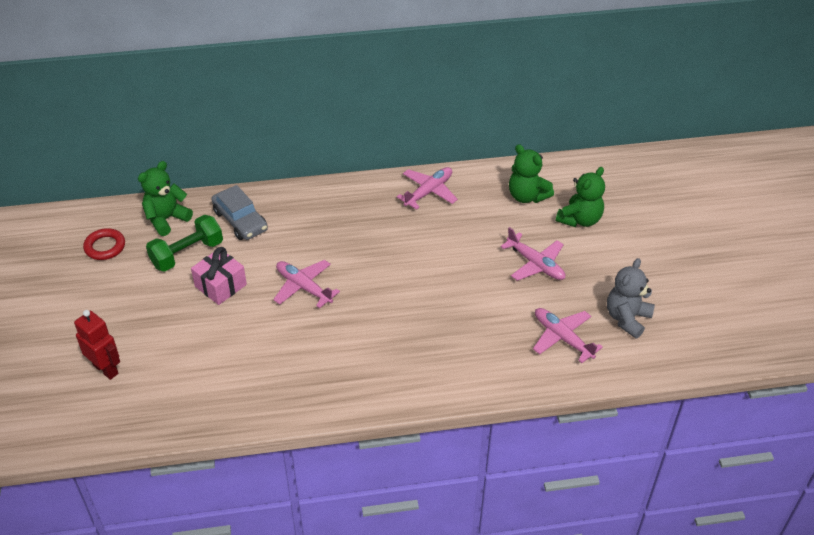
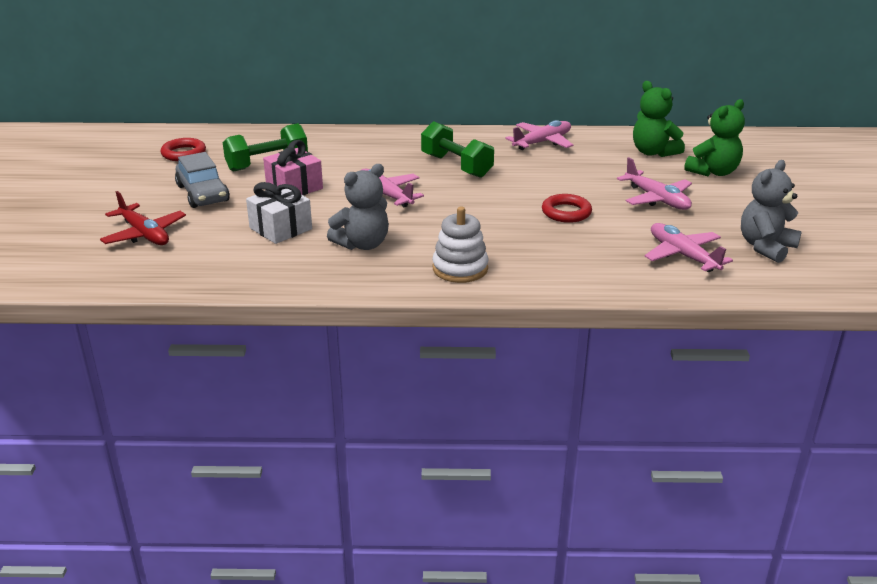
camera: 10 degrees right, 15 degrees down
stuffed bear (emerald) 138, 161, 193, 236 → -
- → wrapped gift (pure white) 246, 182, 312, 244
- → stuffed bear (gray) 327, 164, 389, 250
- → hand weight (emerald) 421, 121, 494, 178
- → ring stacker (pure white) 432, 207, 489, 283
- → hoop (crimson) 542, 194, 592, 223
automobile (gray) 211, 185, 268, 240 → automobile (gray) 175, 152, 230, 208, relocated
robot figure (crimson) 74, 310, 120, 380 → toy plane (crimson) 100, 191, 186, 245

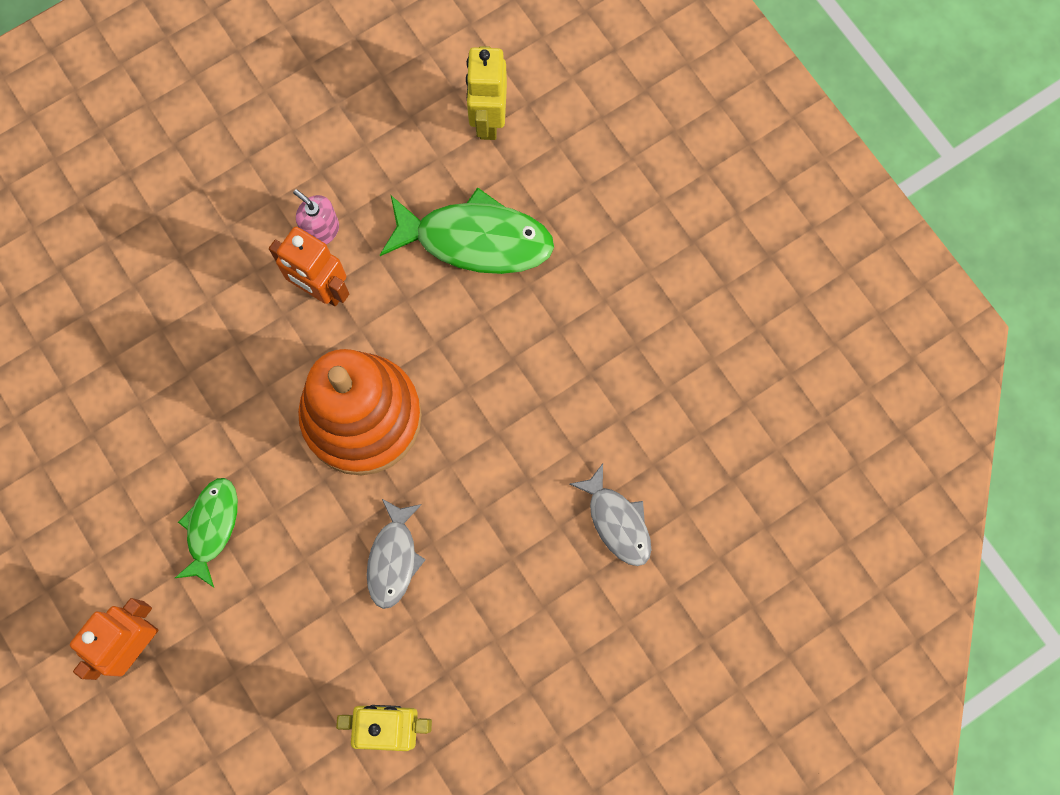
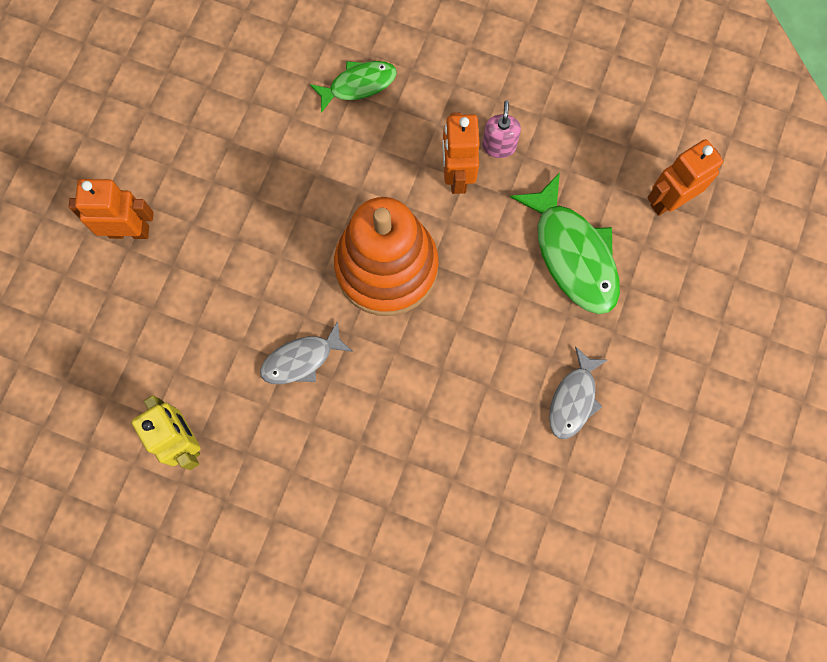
camera: 55 degrees right, 0 degrees up
toy fish (emerald) 175, 478, 238, 588 → toy fish (emerald) 310, 61, 397, 113, relocated
toy fish (gray) 570, 463, 651, 566 → toy fish (gray) 549, 346, 608, 439, relocated
robot figure (golden) 466, 46, 507, 140 → robot figure (bright orange) 647, 139, 723, 216

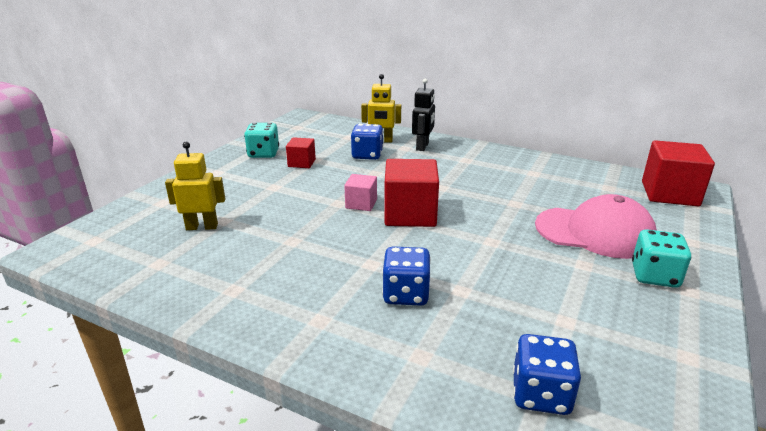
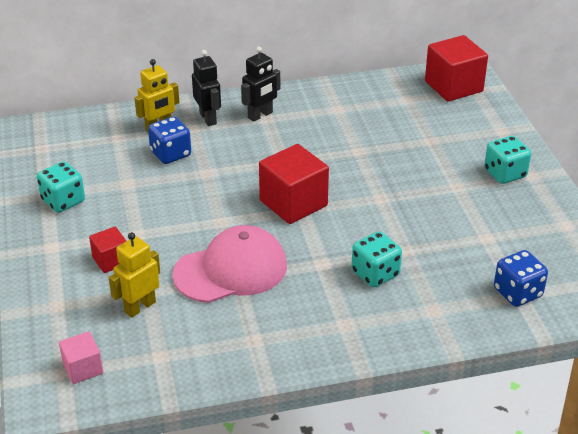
camera: 40 degrees left, 10 degrees up
- → robot figure (ebony) 241, 46, 280, 122
solid cube (crimson) 286, 137, 316, 168 → solid cube (crimson) 89, 227, 126, 273, relocated
solid cube (pink) 344, 174, 377, 211 → solid cube (pink) 59, 331, 103, 384, relocated
baseball cap (pink) 535, 194, 657, 259 → baseball cap (pink) 173, 225, 287, 303, relocated
game die (cobalt) 382, 246, 431, 306 → game die (turquoise) 352, 231, 402, 287

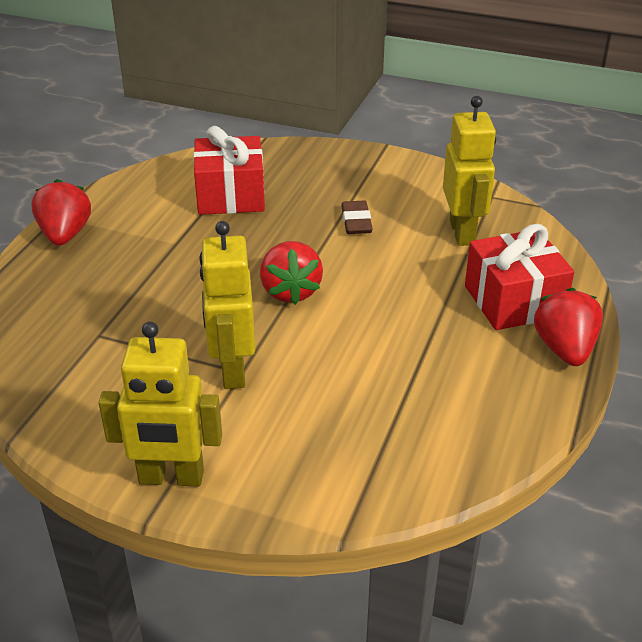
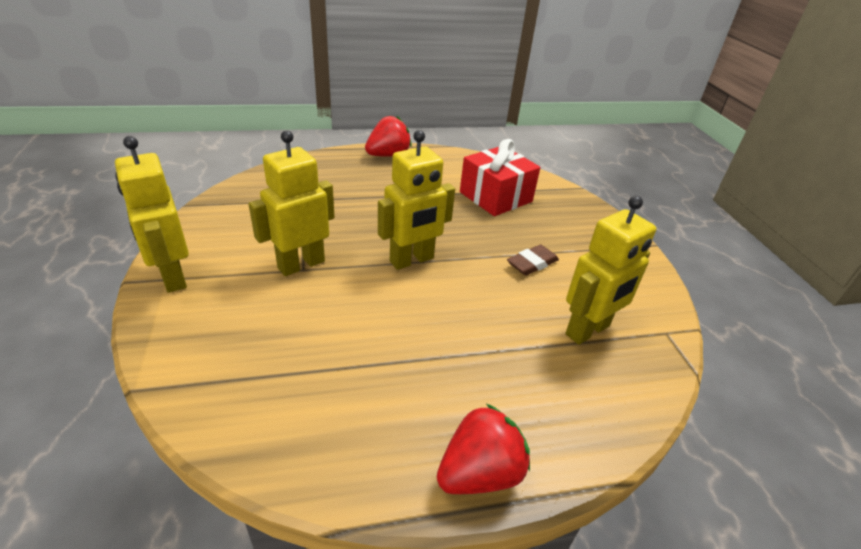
camera: 55 degrees right, 0 degrees up
wrapped gift (crimson) 465, 224, 574, 330 → -
strawberry (crimson) 260, 241, 323, 305 → robot figure (golden) 378, 130, 455, 270

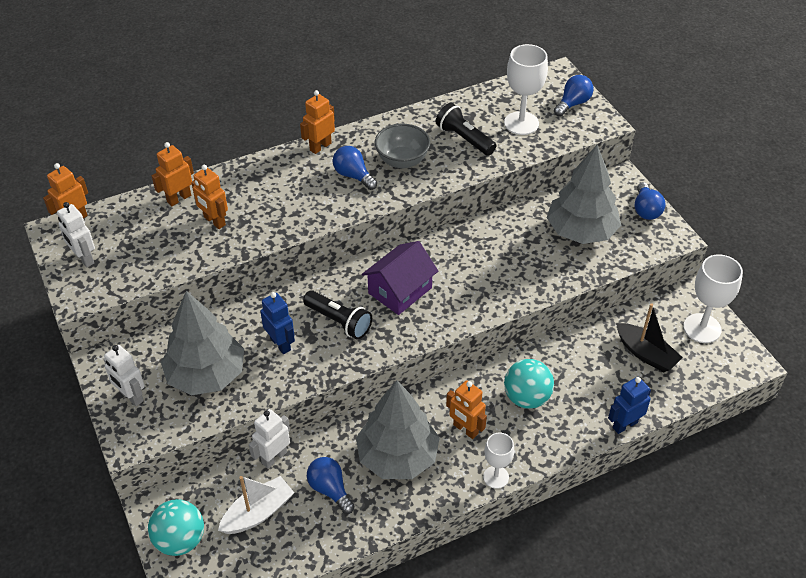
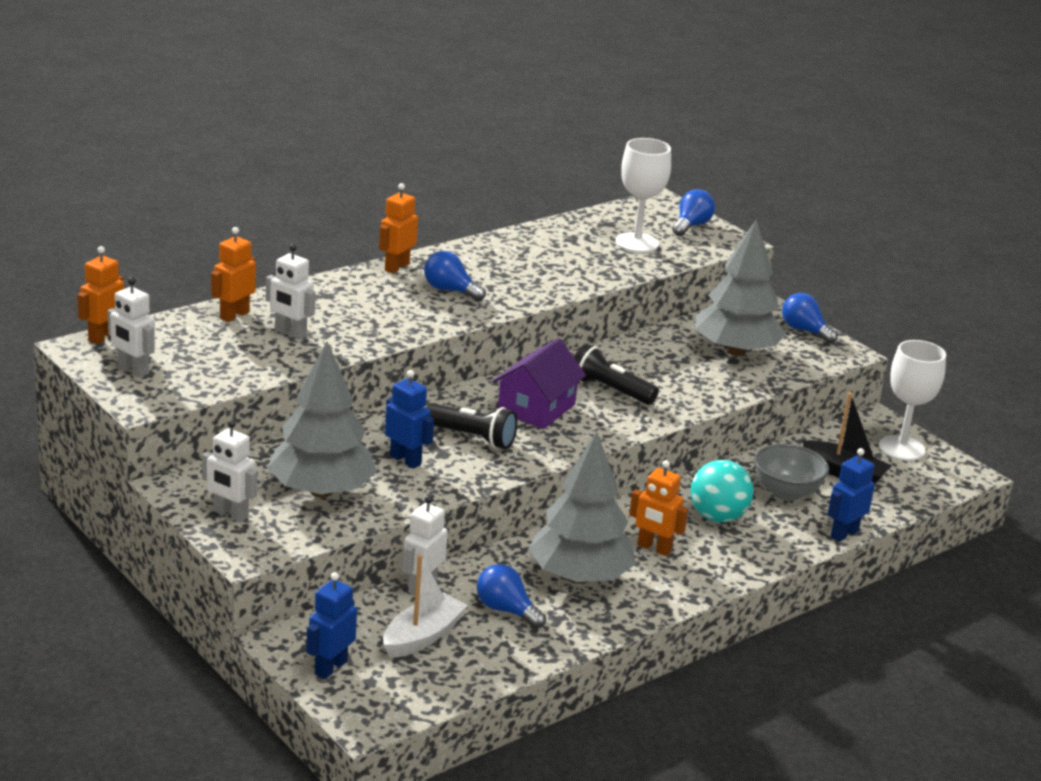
camera: 15 degrees left, 20 degrees down
chalice (pure white) 483, 433, 514, 489 → -
serving bowl (gray) 375, 124, 430, 169 → serving bowl (gray) 754, 444, 829, 501, relocated
torch (ebony) 436, 103, 496, 156 → torch (ebony) 574, 344, 659, 405, relocated
ball (turquoise) 148, 499, 204, 556 → robot figure (cobalt) 306, 572, 357, 679
robot figure (bright orange) 191, 165, 228, 229 → robot figure (pure white) 266, 244, 315, 340
light bulb (cobalt) 635, 182, 666, 220 → light bulb (cobalt) 782, 293, 838, 344, 150 degrees clockwise

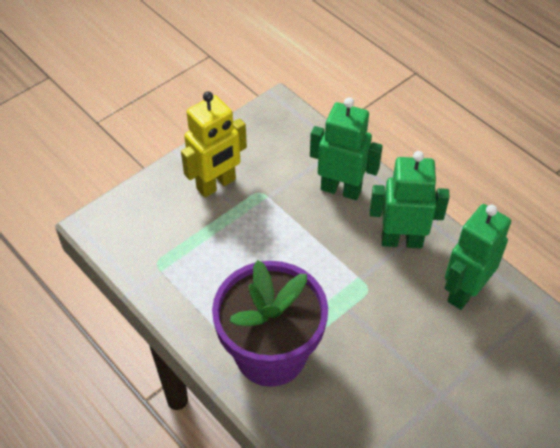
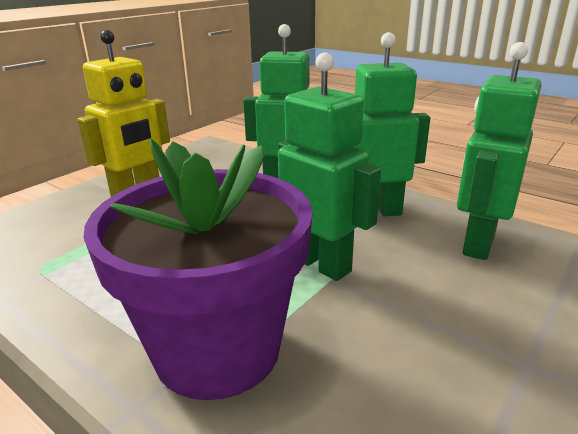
camera: 10 degrees left, 25 degrees down
- → robot figure (emerald) 278, 52, 381, 281

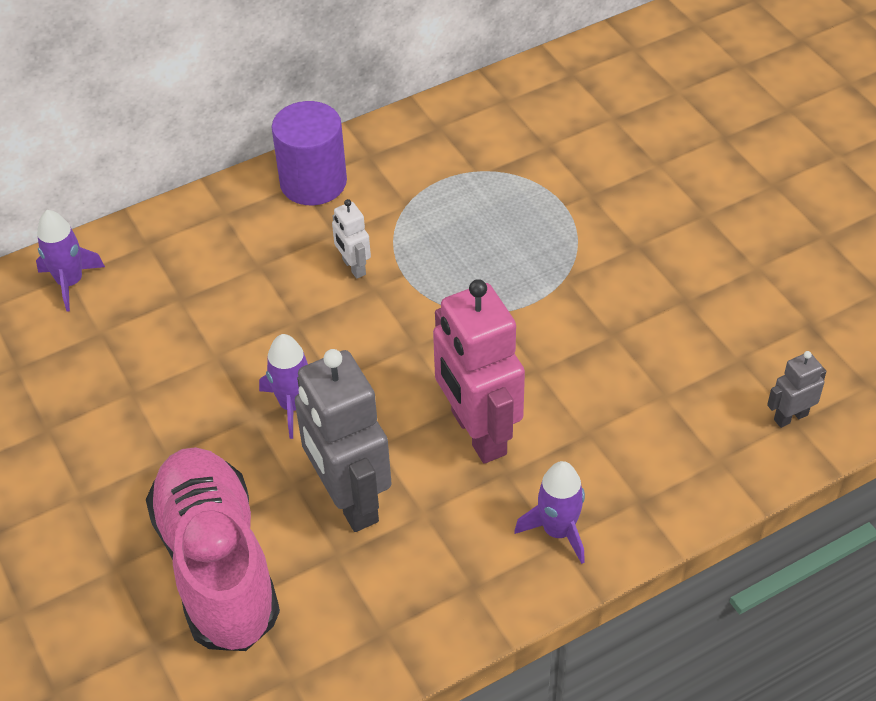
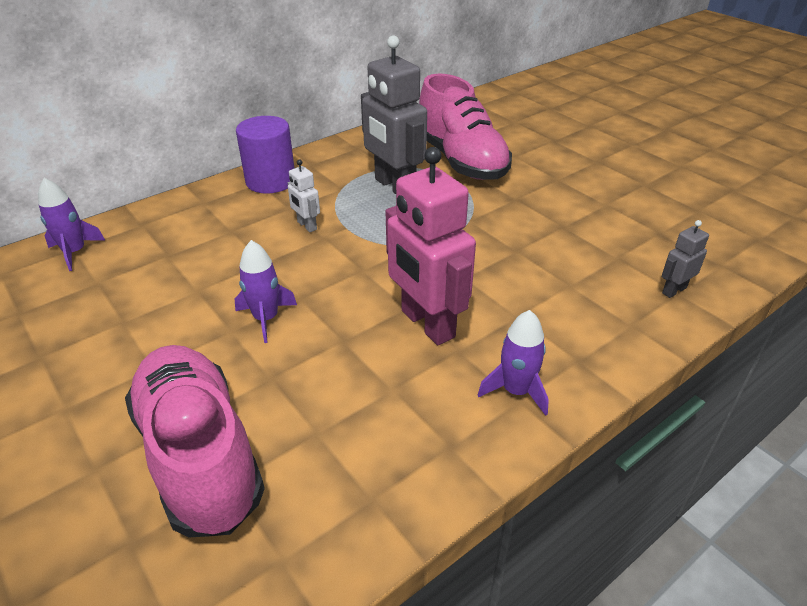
camera: 10 degrees left, 10 degrees down
- → sneaker (pink) 419, 73, 512, 180
robot figure (gray) 295, 349, 392, 532 → robot figure (gray) 361, 35, 427, 194, relocated

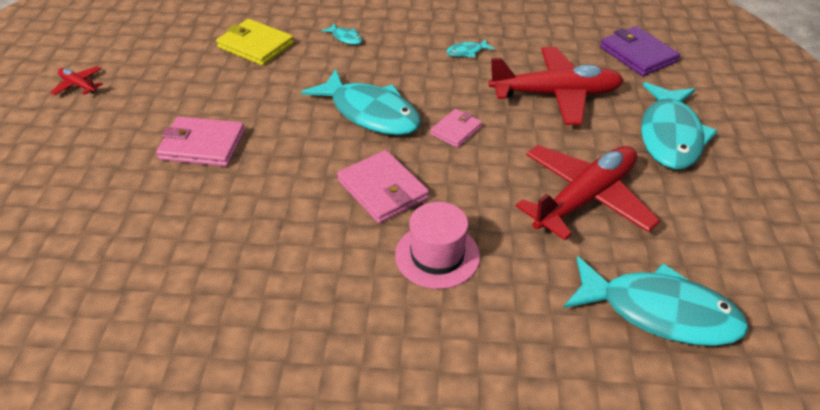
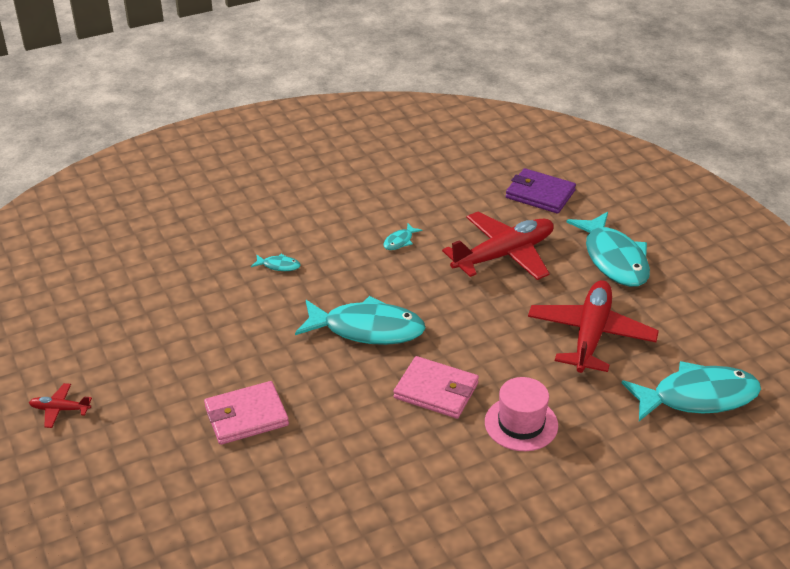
camera: 30 degrees left, 5 degrees down
card wallet (golden) 216, 19, 294, 66 → -
card wallet (pink) 430, 109, 483, 148 → -

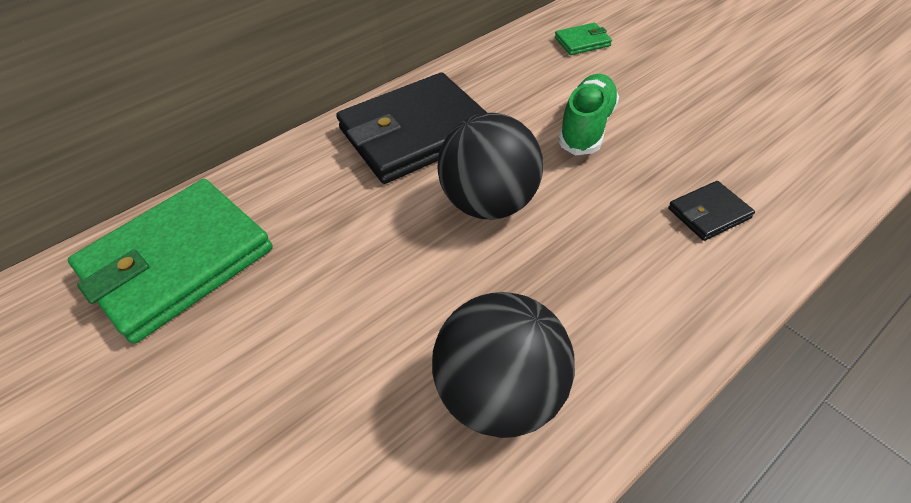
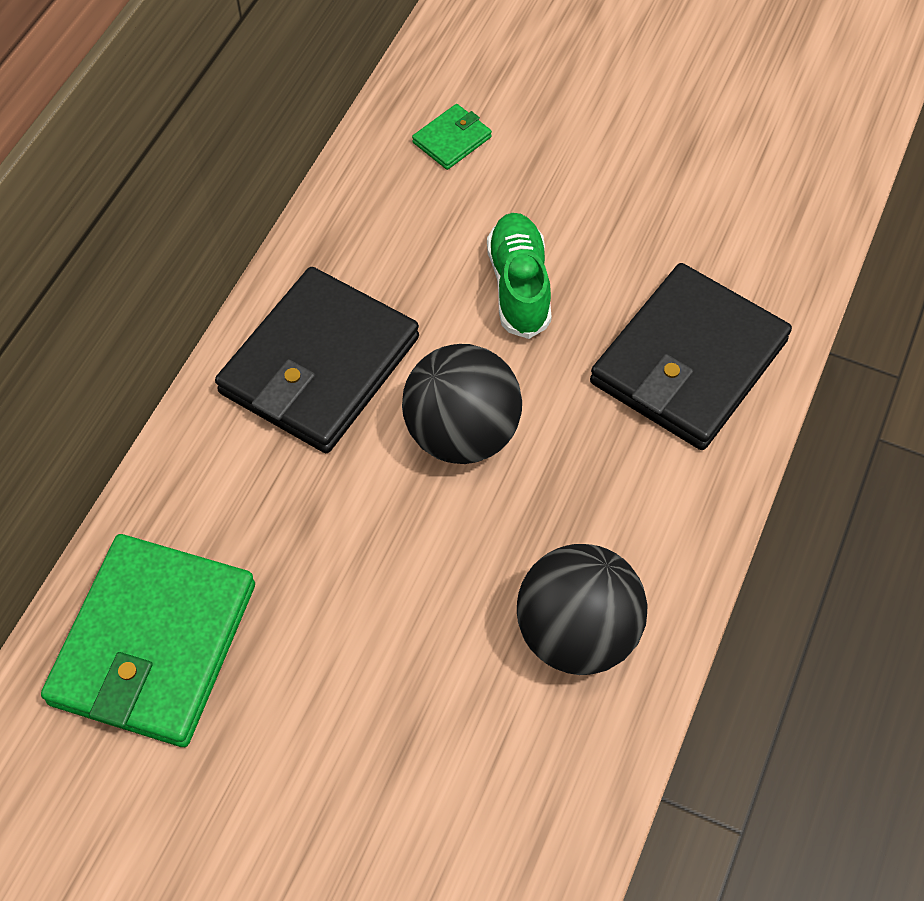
camera: 30 degrees left, 10 degrees up
card wallet (ebony) 668, 181, 755, 241 → card wallet (ebony) 590, 263, 792, 450, x2.38

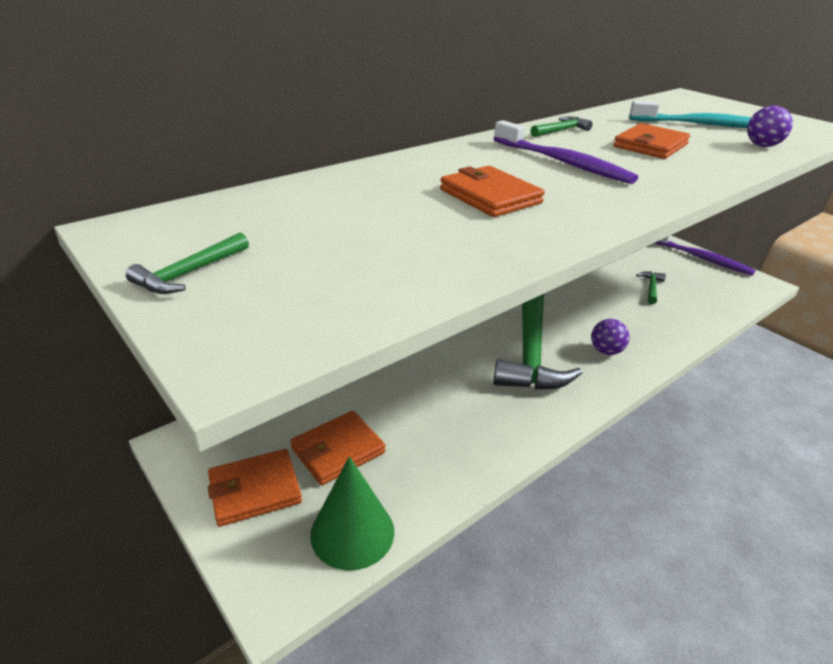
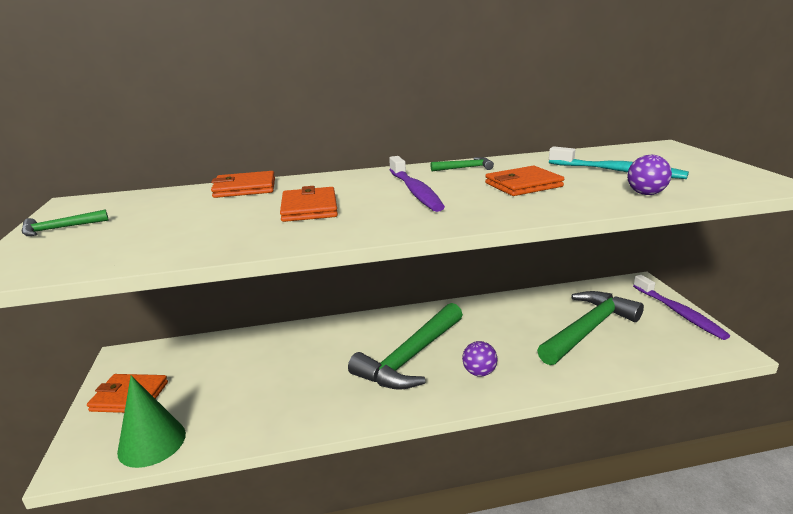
camera: 30 degrees right, 10 degrees down
card wallet (bright orange) 290, 411, 385, 485 → card wallet (bright orange) 211, 171, 275, 198, relocated
carpenter's hammer (emerald) 636, 271, 666, 304 → carpenter's hammer (emerald) 537, 291, 644, 365, x2.38

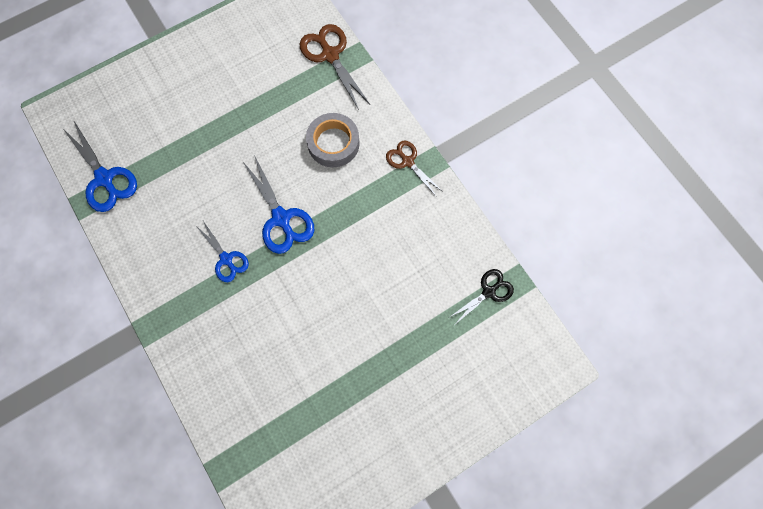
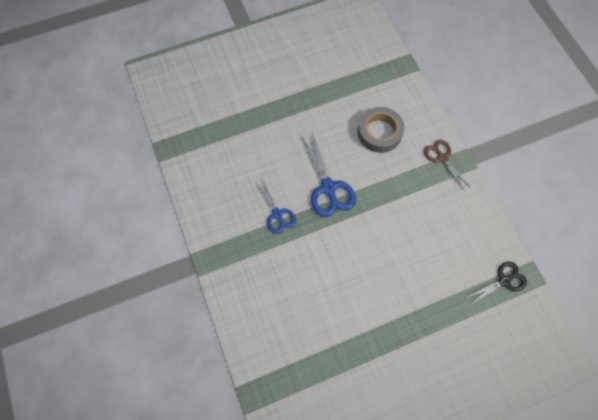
camera: 10 degrees right, 5 degrees down
pair of scissors (cobalt) 63, 121, 137, 212 → -
pair of scissors (brown) 300, 24, 370, 110 → -

